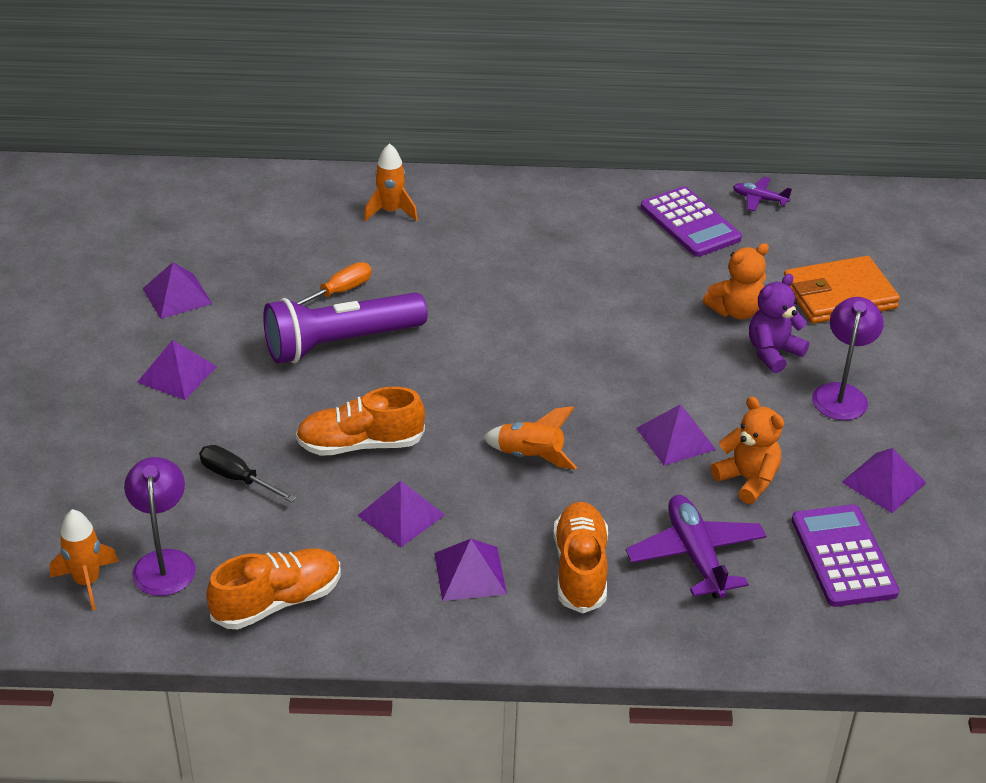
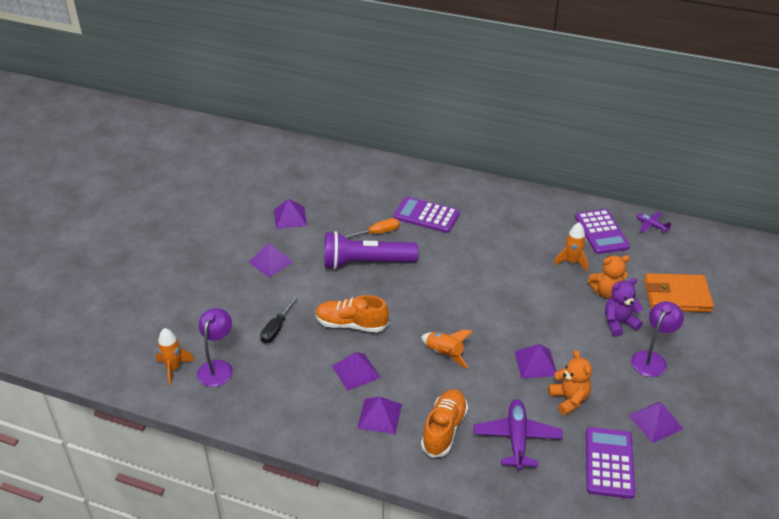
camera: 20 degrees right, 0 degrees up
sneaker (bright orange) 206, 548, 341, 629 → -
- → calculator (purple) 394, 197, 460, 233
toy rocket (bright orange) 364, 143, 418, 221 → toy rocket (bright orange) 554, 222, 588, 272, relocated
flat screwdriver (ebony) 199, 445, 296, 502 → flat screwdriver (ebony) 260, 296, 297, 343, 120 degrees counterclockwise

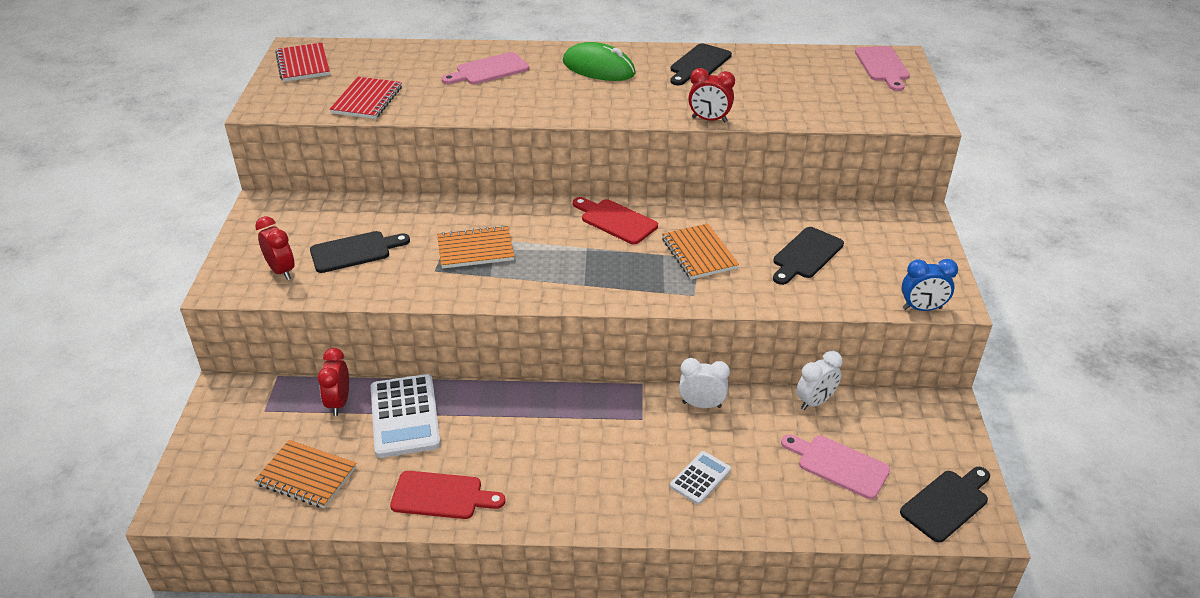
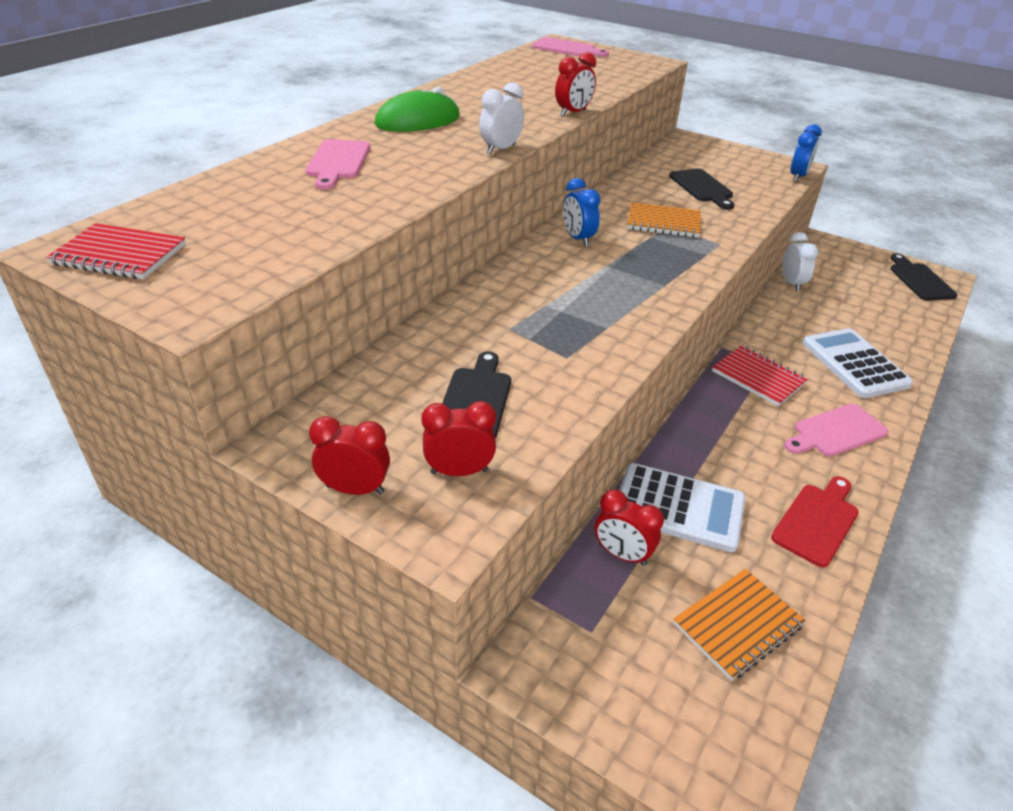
camera: 60 degrees left, 0 degrees up
notepad (bright orange) 437, 225, 514, 269 → -
chopping board (ebony) 670, 43, 732, 85 → -
- → bedside clock (crimson) 309, 416, 390, 495
notepad (crimson) 330, 77, 402, 119 → notepad (crimson) 712, 345, 808, 407, relocated
bedside clock (pure white) 679, 358, 730, 408 → bedside clock (pure white) 479, 82, 524, 155, relocated
chopping board (pink) 781, 434, 890, 499 → chopping board (pink) 784, 404, 888, 457, relocated
chopping board (crimson) 573, 197, 658, 244 → bedside clock (cobalt) 563, 178, 601, 247
calculator (pure white) 670, 451, 731, 505 → calculator (pure white) 803, 328, 913, 398, x1.81

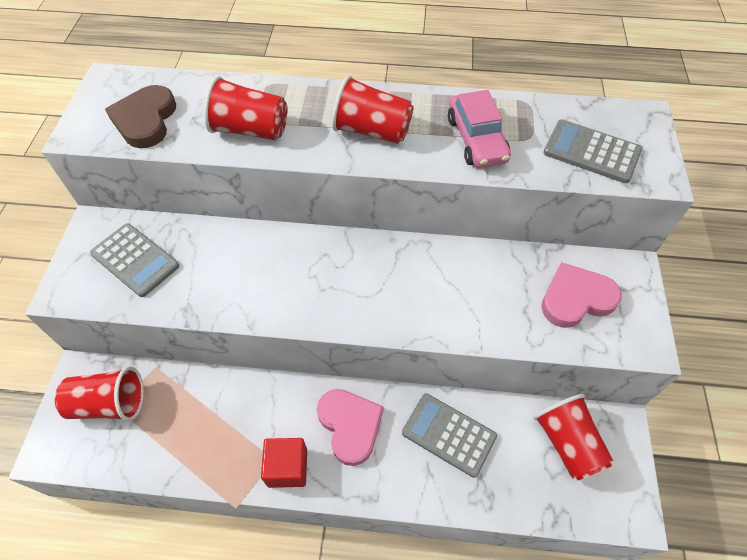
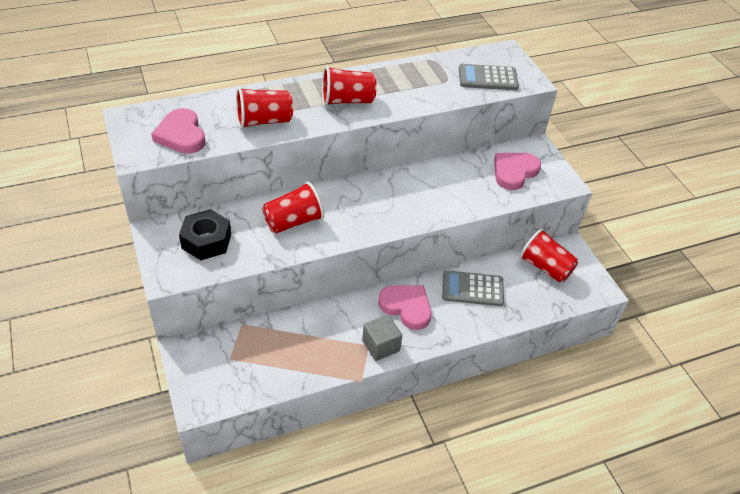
camera: 30 degrees left, 10 degrees down
automobile (pink) 448, 90, 511, 168 → -
cup (crimson) 55, 366, 144, 422 → cup (crimson) 262, 181, 324, 234, relocated
calculator (gray) 90, 223, 179, 297 → nut (ebony) 179, 209, 231, 260
heart (brown) 105, 85, 176, 148 → heart (pink) 151, 108, 205, 154
solid cube (crimson) 261, 438, 307, 488 → solid cube (gray) 362, 315, 402, 361

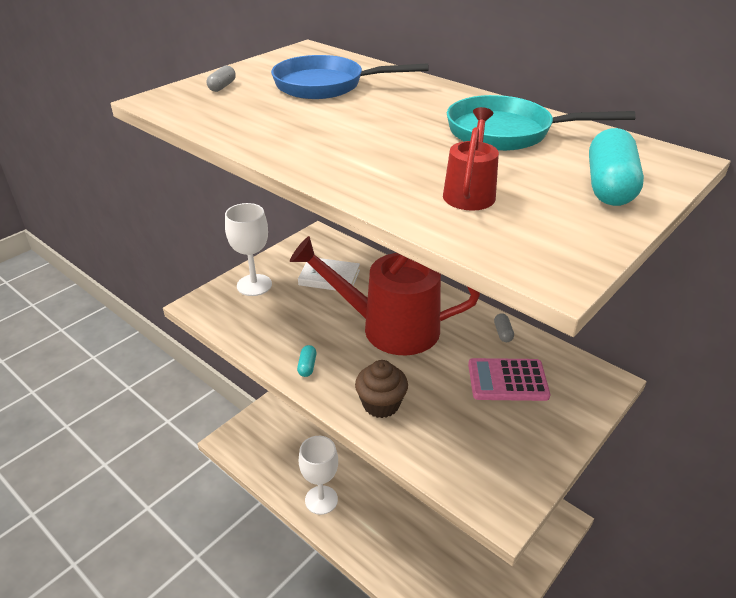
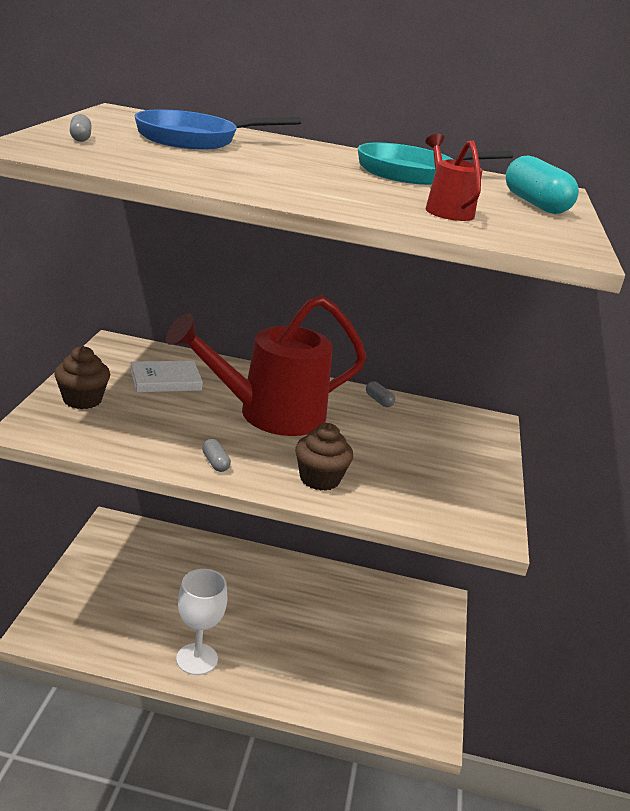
camera: 35 degrees left, 10 degrees down
calculator (pink) 468, 358, 550, 401 → -
chalice (pure white) 225, 203, 272, 296 → fairy cake (brown) 54, 346, 110, 409
capsule (turquoise) 297, 345, 316, 377 → capsule (gray) 202, 439, 231, 472

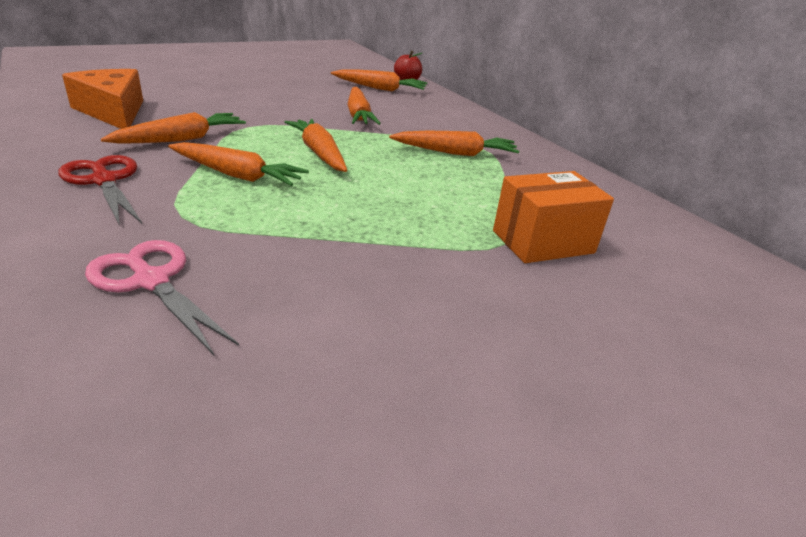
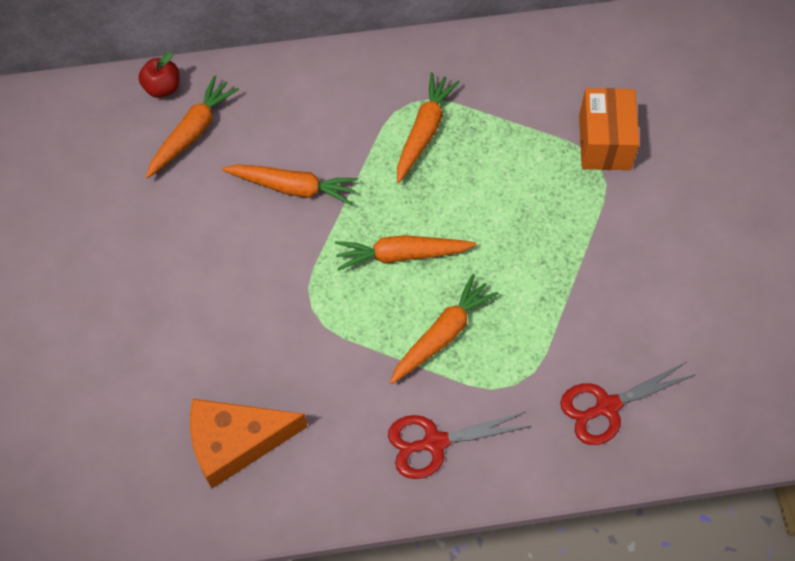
camera: 65 degrees left, 30 degrees up
toy carrot (bright orange) 101, 112, 246, 144 → -
pair of scissors (pink) 85, 240, 239, 355 → pair of scissors (crimson) 560, 362, 695, 445

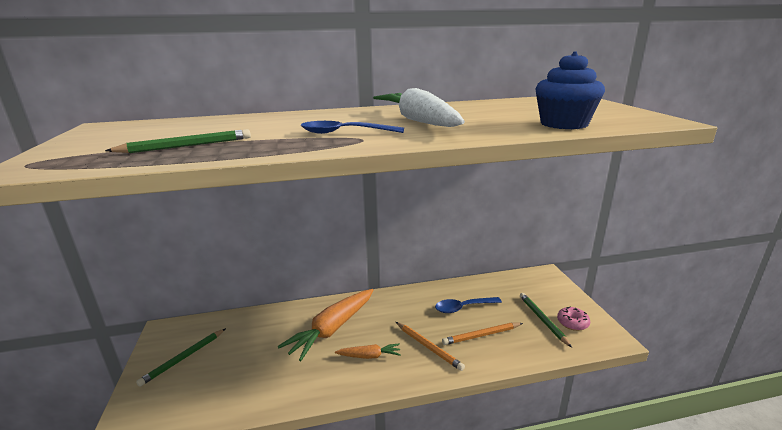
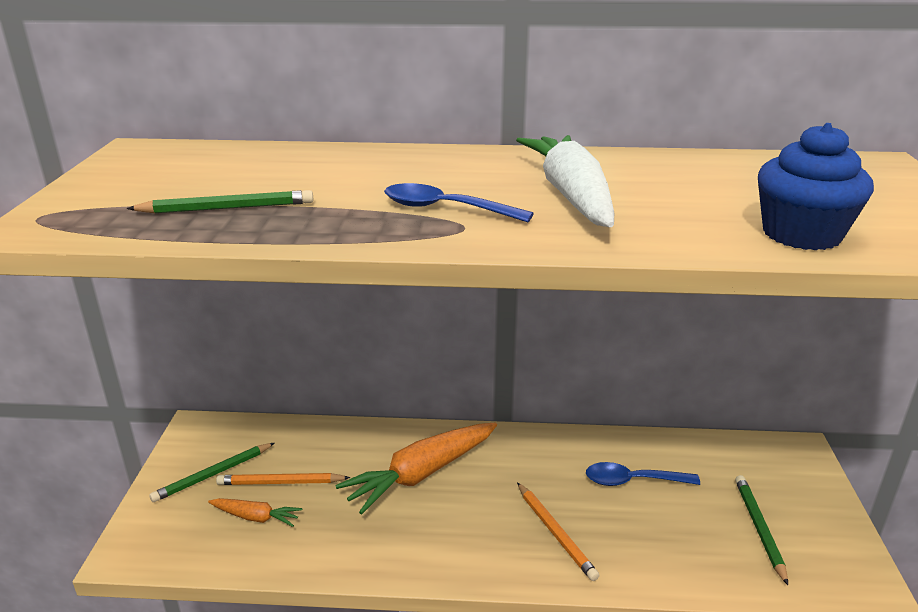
camera: 15 degrees right, 5 degrees up
doughnut (pink) 557, 307, 590, 331 → -
toy carrot (bright orange) 335, 344, 401, 359 → toy carrot (bright orange) 208, 498, 302, 527, relocated
lead pencil (bright orange) 442, 323, 523, 345 → lead pencil (bright orange) 216, 473, 350, 485, relocated

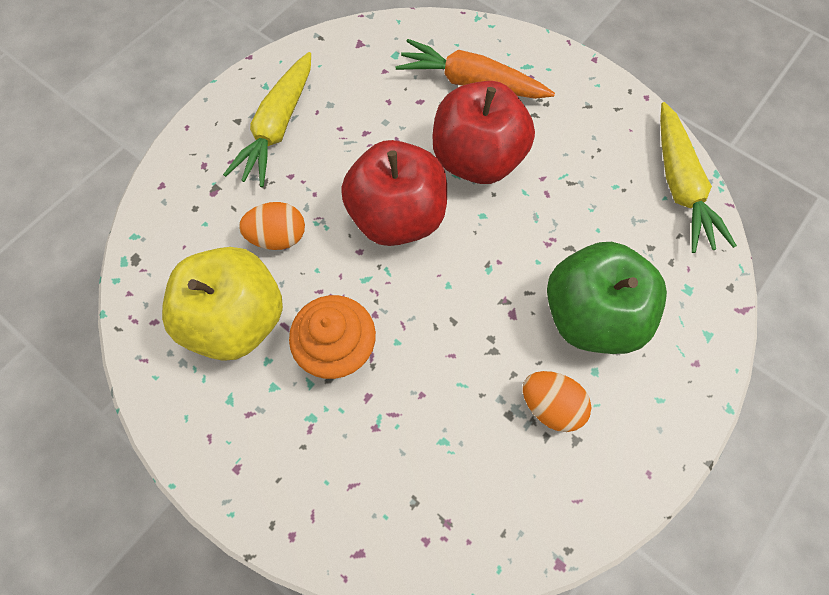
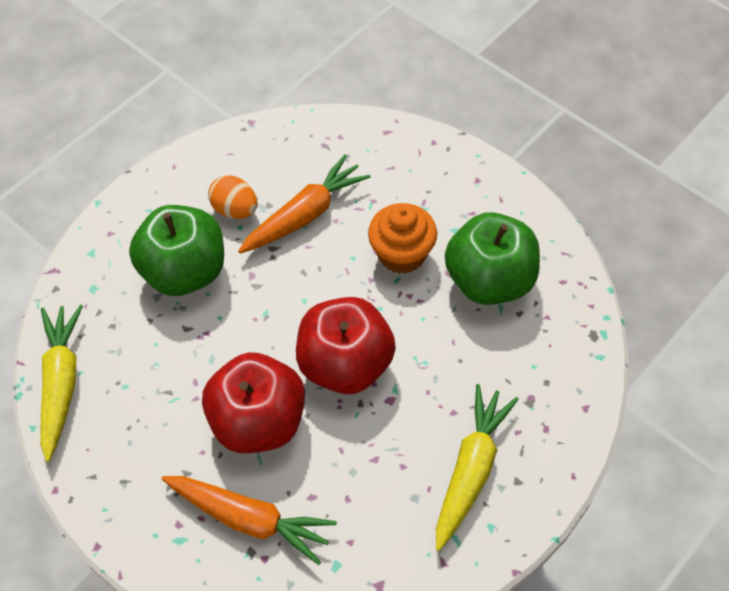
camera: 175 degrees left, 10 degrees down
egg (bright orange) 239, 202, 305, 250 → -
- → toy carrot (bright orange) 238, 154, 370, 254
toy apple (golden) 162, 247, 283, 361 → toy apple (emerald) 445, 212, 540, 305

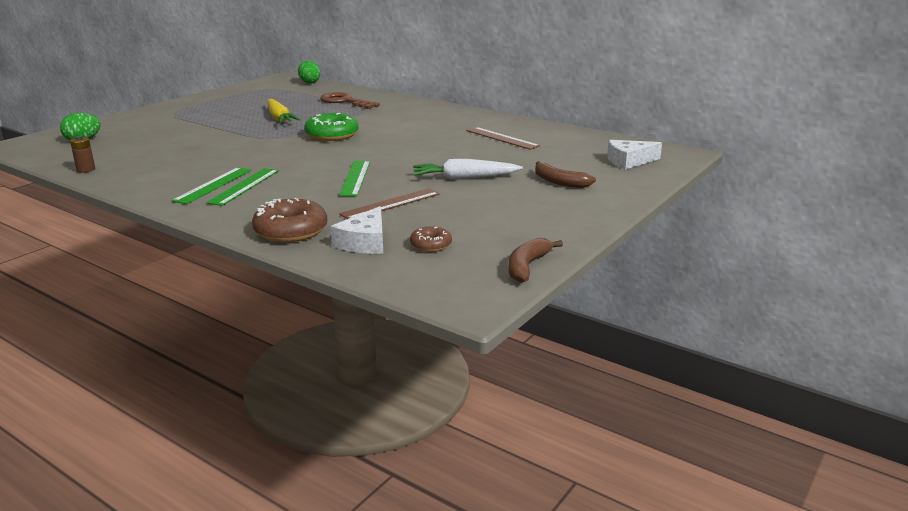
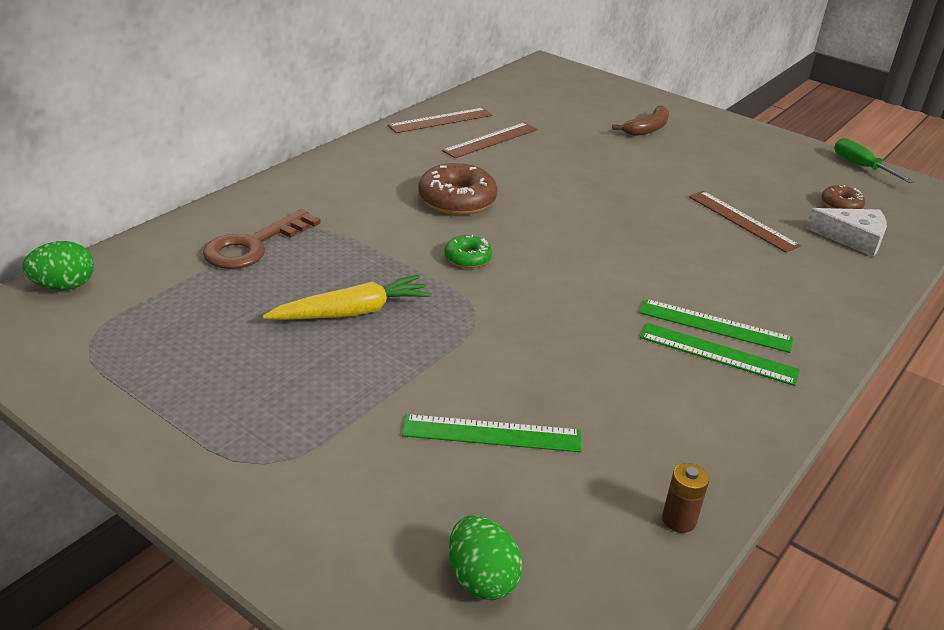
camera: 90 degrees left, 10 degrees up
toy carrot (pure white) 413, 159, 523, 180 → -
piece of cheese (pure white) 607, 140, 662, 170 → -
- → straightedge (brown) 388, 108, 492, 133
doughnut (brown) 252, 198, 327, 242 → doughnut (brown) 418, 163, 497, 215, relocated
straightedge (emerald) 339, 161, 370, 197 → straightedge (emerald) 402, 414, 582, 452, relocated
banana (brown) 508, 238, 563, 283 → flat screwdriver (emerald) 834, 138, 915, 183
doughnut (emerald) 304, 113, 358, 141 → doughnut (emerald) 444, 235, 492, 268, x0.55

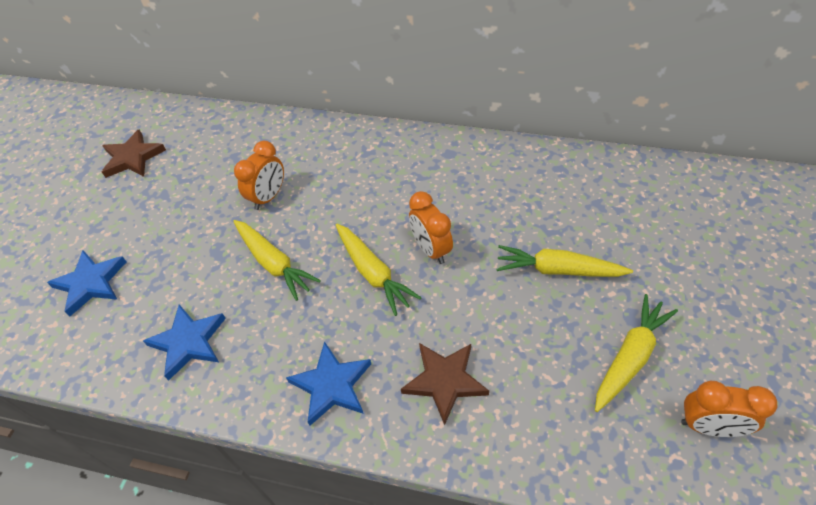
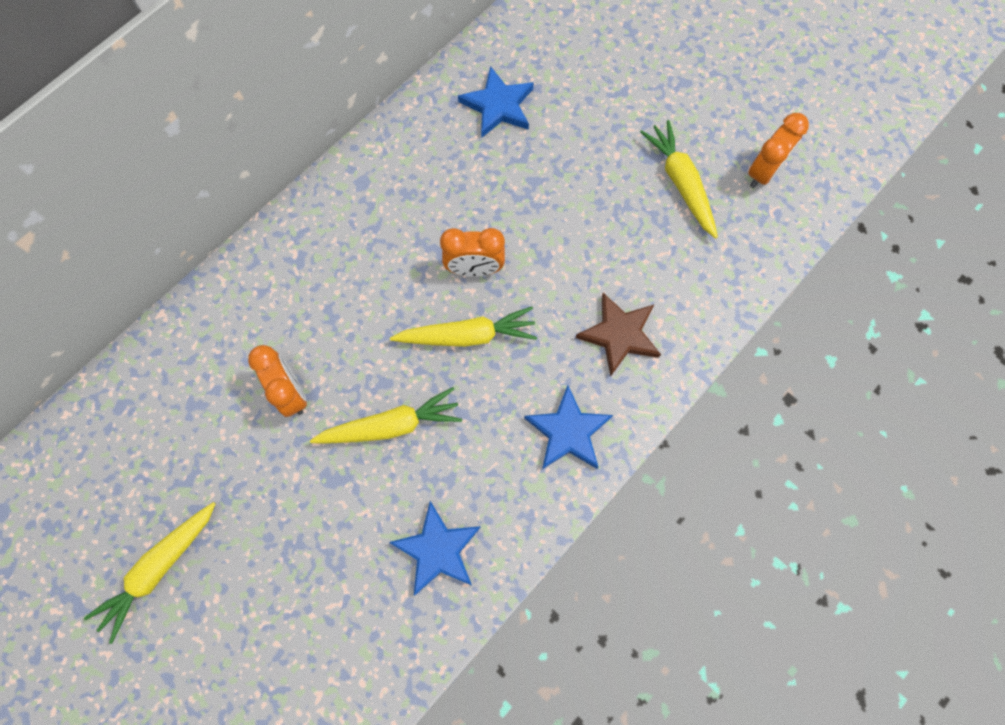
camera: 65 degrees left, 20 degrees up
star (brown) 102, 130, 166, 178 → -
star (cobalt) 47, 250, 126, 317 → star (cobalt) 458, 66, 534, 138, relocated
toy carrot (golden) 497, 245, 633, 277 → toy carrot (golden) 84, 502, 215, 644, relocated

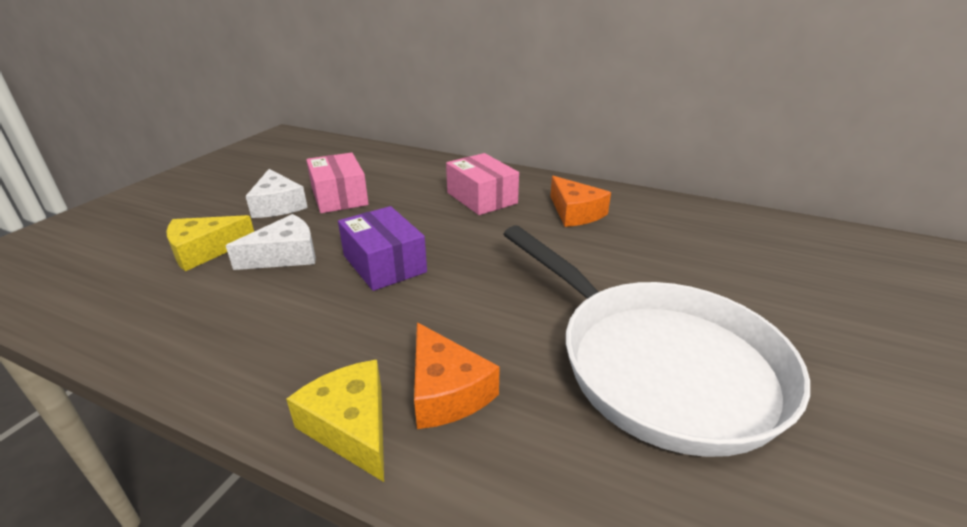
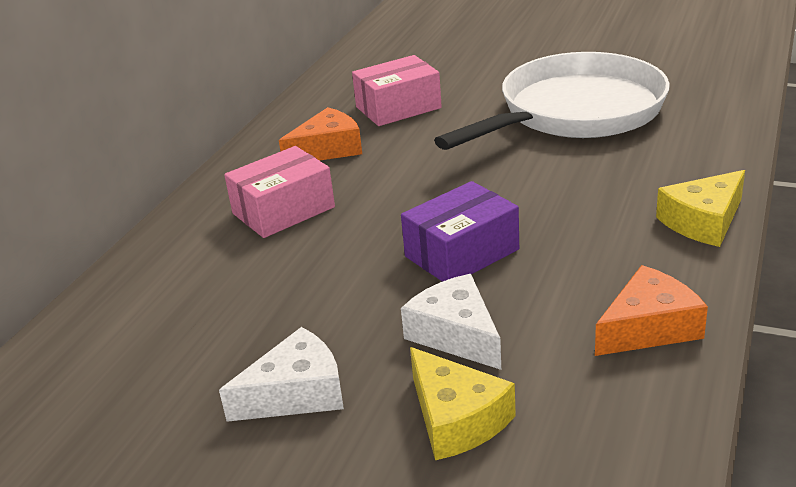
camera: 90 degrees left, 0 degrees up
box (pink) 306, 152, 369, 213 → box (pink) 352, 55, 442, 126, relocated
piece of cheese (bright orange) 414, 322, 500, 429 → piece of cheese (bright orange) 595, 265, 708, 356, relocated

